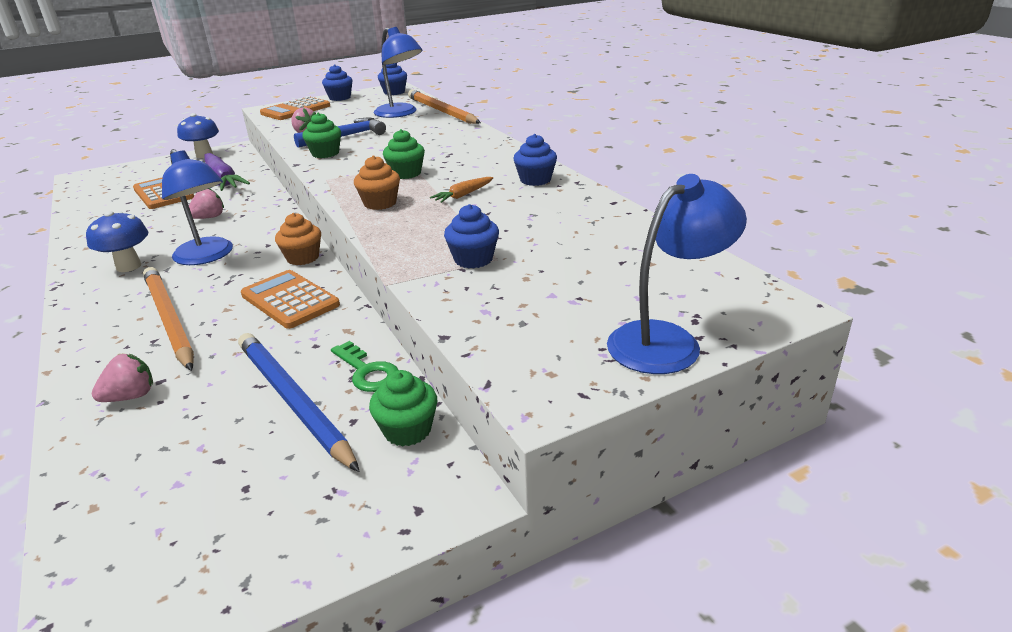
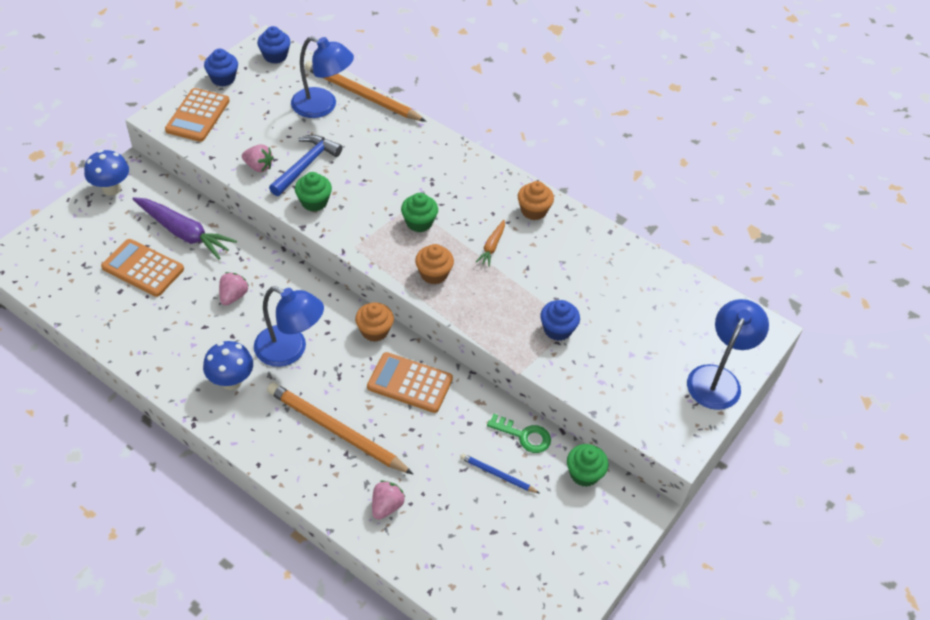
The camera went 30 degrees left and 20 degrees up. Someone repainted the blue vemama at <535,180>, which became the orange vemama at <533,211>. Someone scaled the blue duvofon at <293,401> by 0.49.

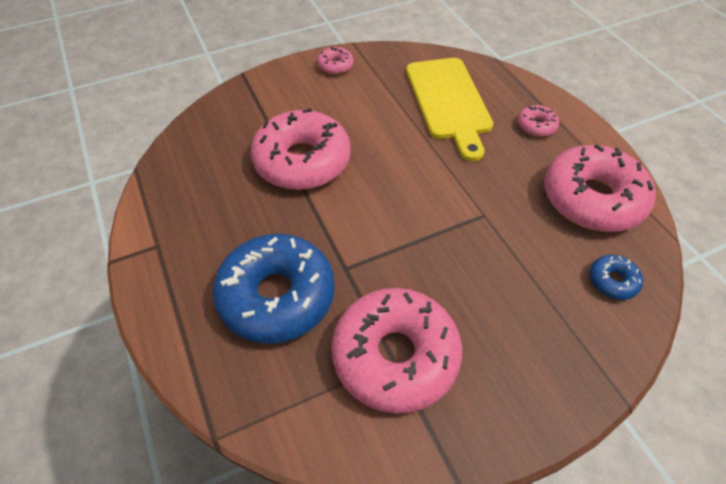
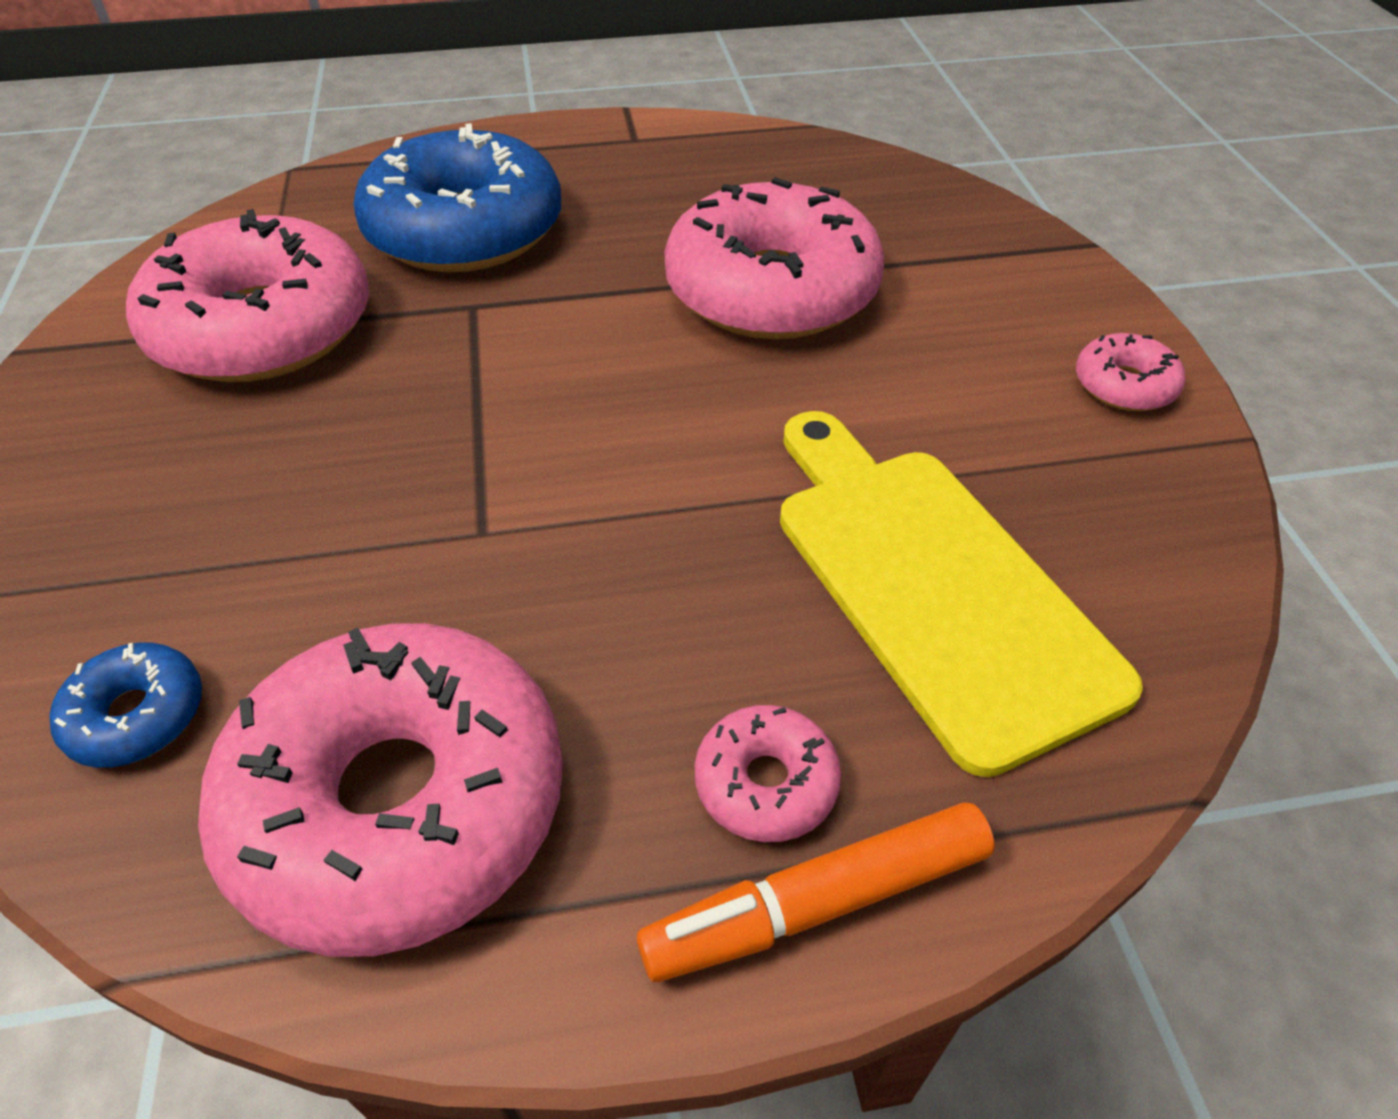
The camera went 105 degrees right and 5 degrees down. Someone put down the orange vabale at <817,902>. Someone rotated the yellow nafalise at <449,102> by 60 degrees clockwise.

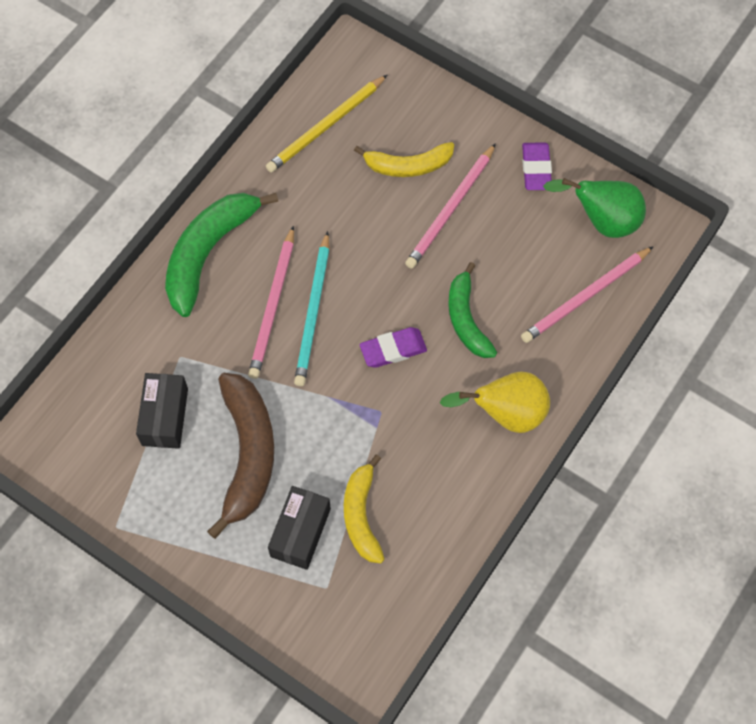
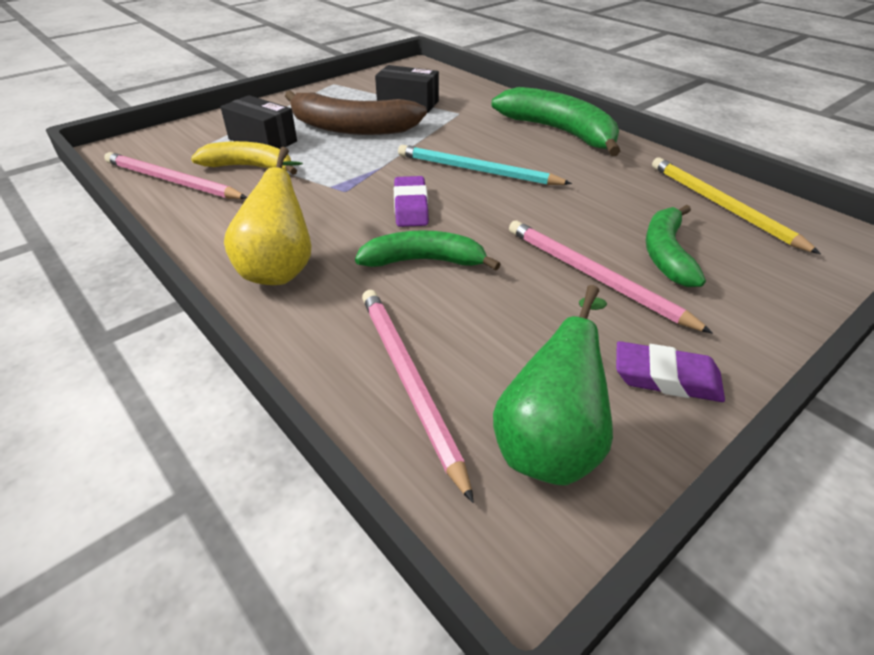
The camera went 105 degrees right and 25 degrees down. Someone carried the pink duvofon from <273,306> to <172,181>. Someone repainted the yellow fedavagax at <408,166>, which became the green fedavagax at <666,254>.

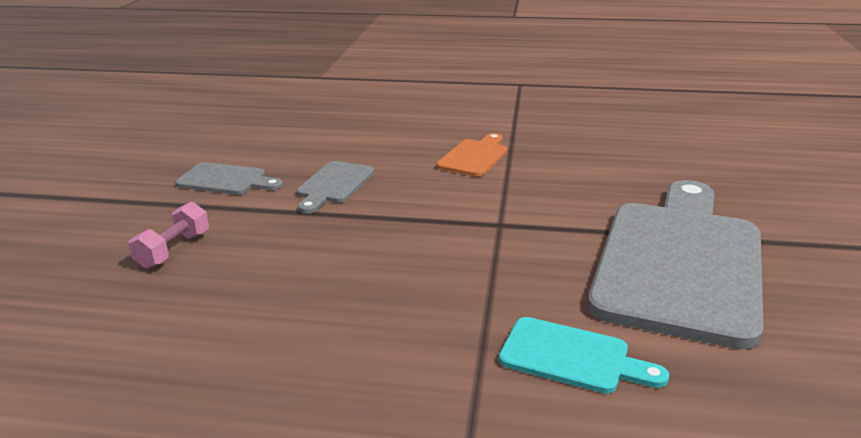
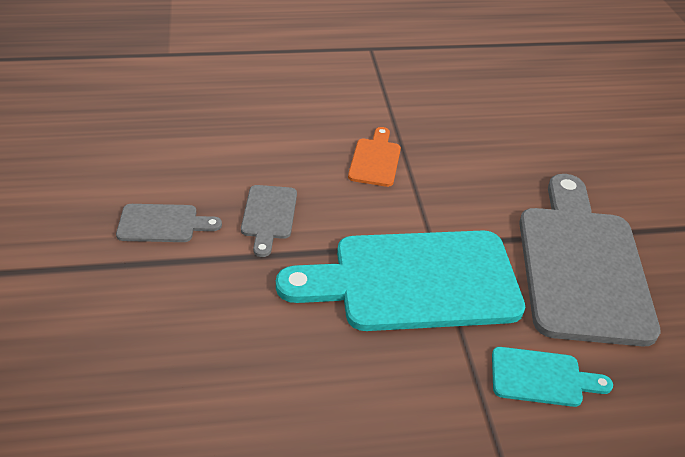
The camera went 20 degrees left and 15 degrees up. Someone took away the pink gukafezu at <173,250>. Someone put down the turquoise nafalise at <414,281>.

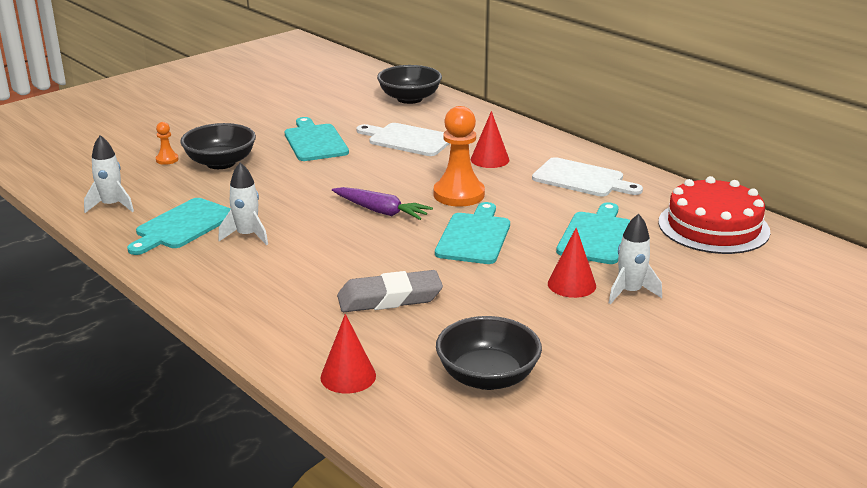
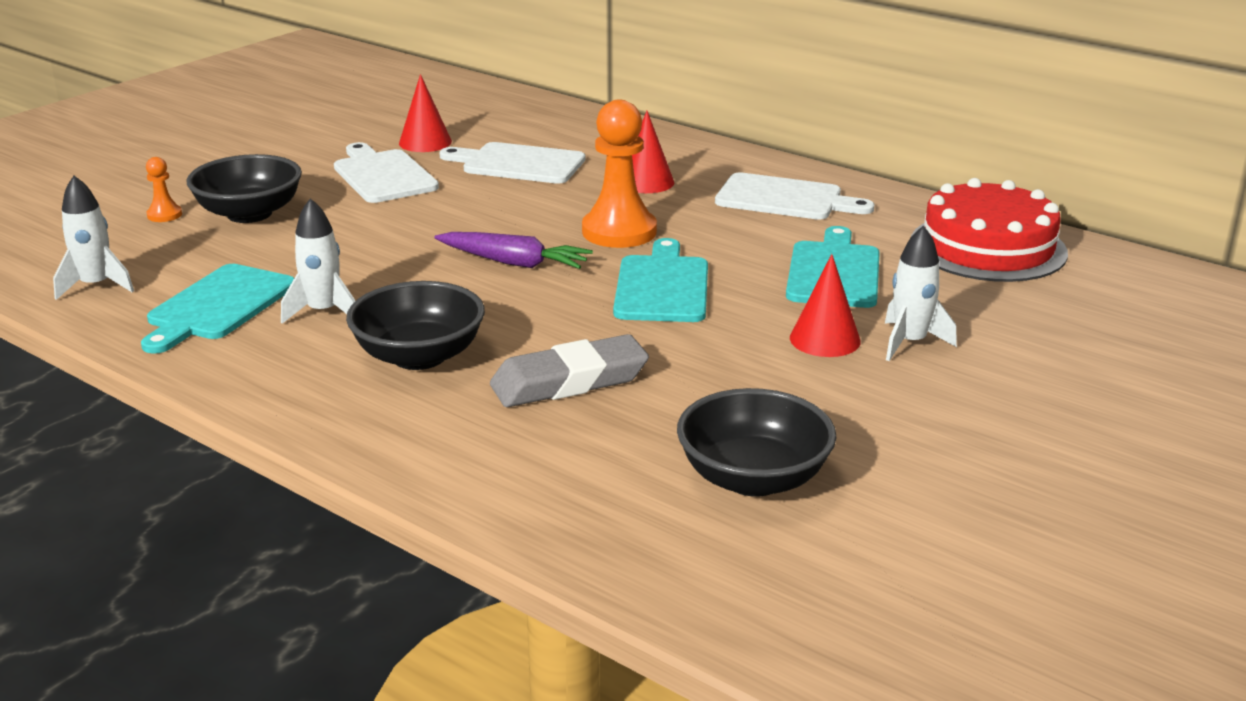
The camera went 10 degrees left and 0 degrees up. Someone carried the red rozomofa from <348,376> to <425,142>. Someone carried the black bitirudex from <409,99> to <419,356>. Someone repainted the turquoise nafalise at <315,141>, which became the white nafalise at <383,175>.

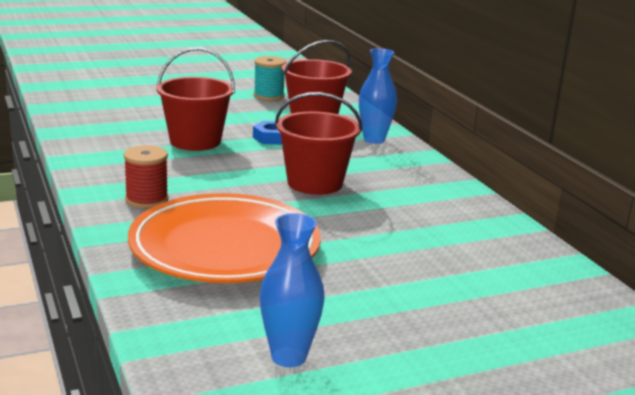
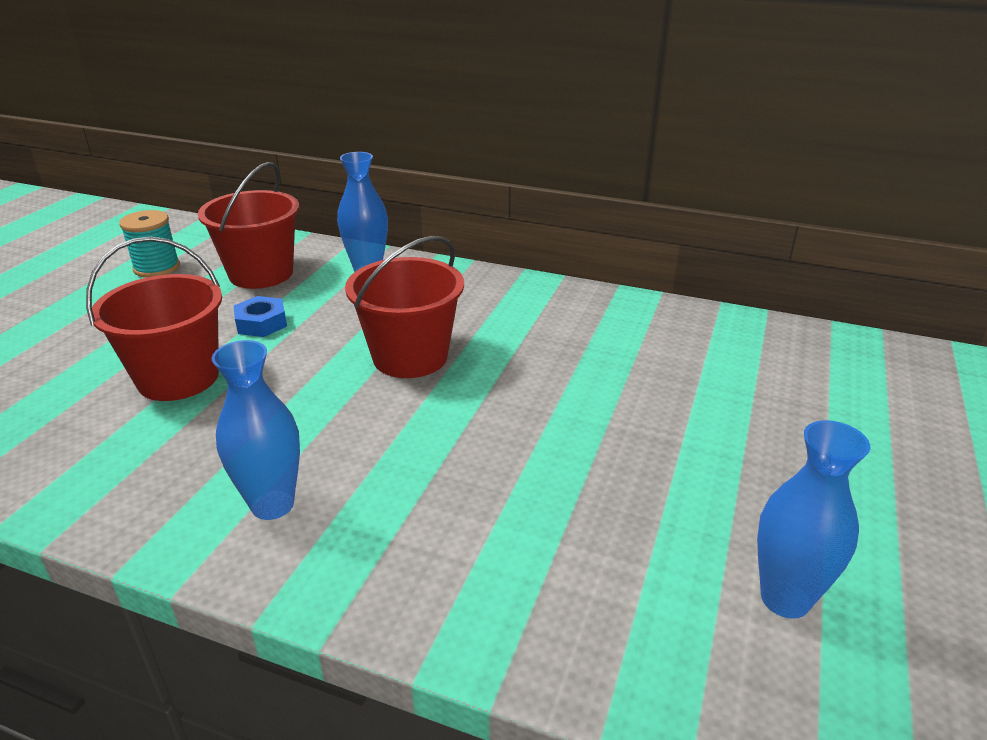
The camera went 45 degrees left and 10 degrees up. Someone took away the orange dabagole at <225,247>. Someone swapped the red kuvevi at <146,200> for the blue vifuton at <272,505>.

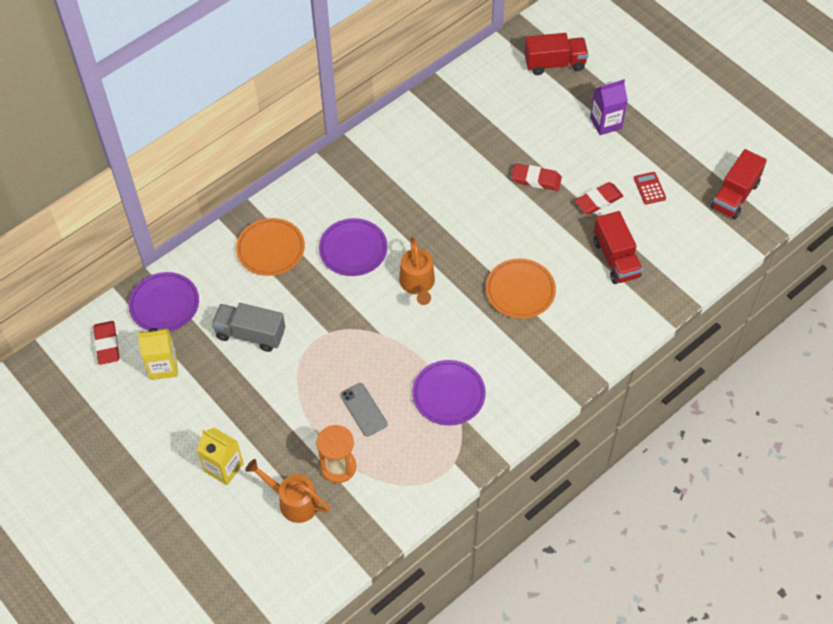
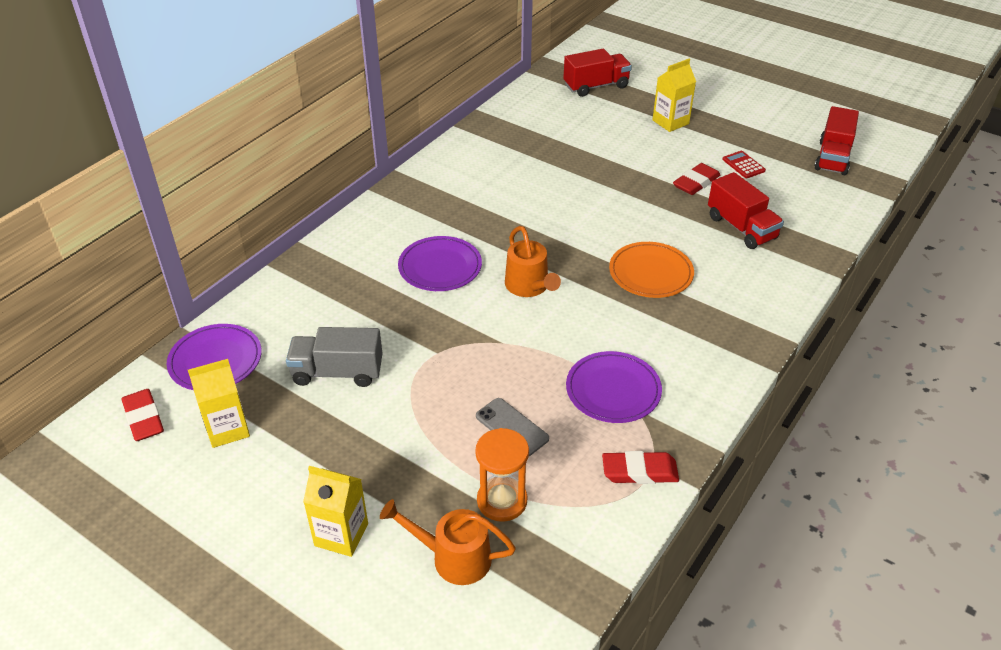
The camera went 15 degrees left and 15 degrees down. Someone took away the orange dabagole at <270,249>. Someone carried the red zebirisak from <536,179> to <639,472>. Someone repainted the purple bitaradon at <605,123>, which became the yellow bitaradon at <670,122>.

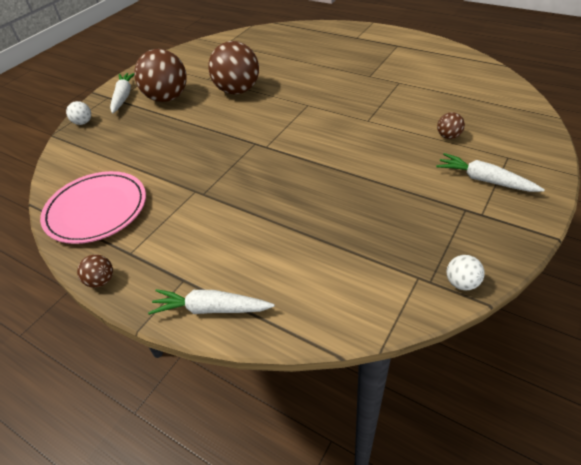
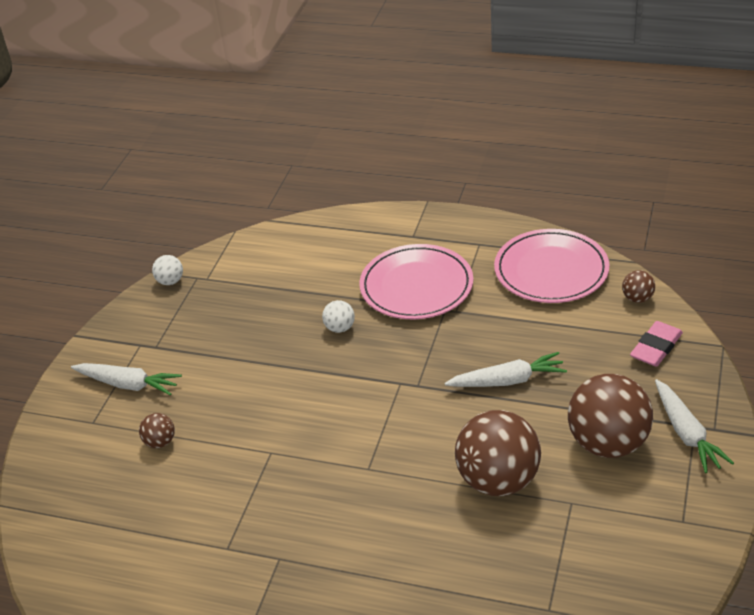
The camera went 165 degrees right and 5 degrees down. Someone put down the pink dabagole at <416,286>. Someone put down the pink zebirisak at <656,347>. Someone carried the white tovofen from <83,122> to <340,328>. Someone carried the brown tovofen from <101,281> to <637,298>. Someone carried the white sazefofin from <211,309> to <507,381>.

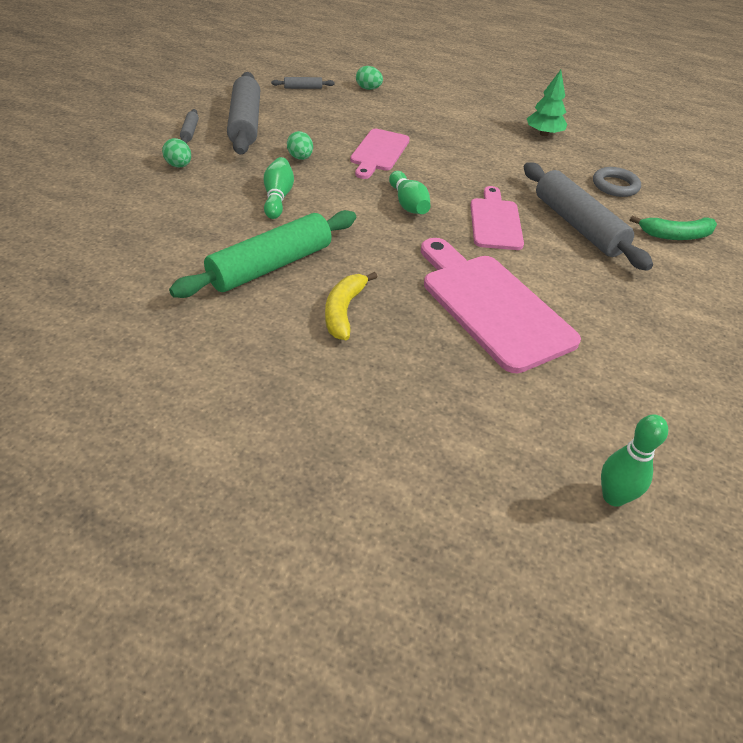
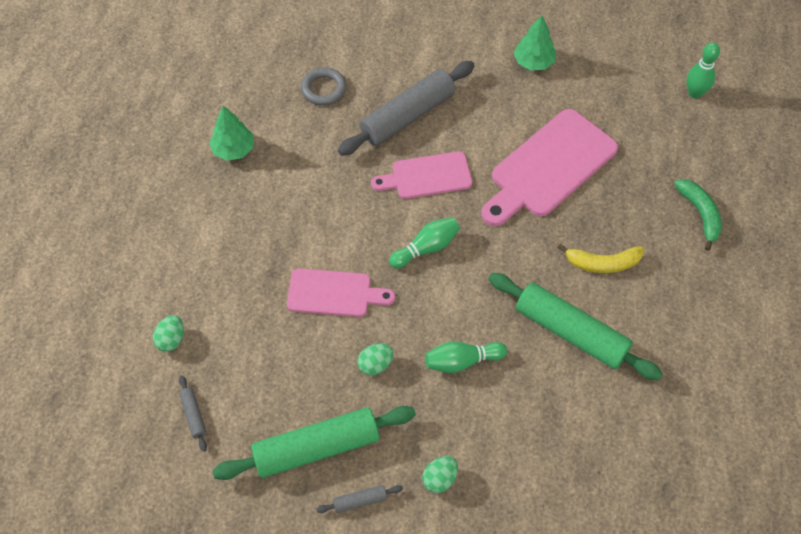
The camera went 100 degrees left and 15 degrees up. Someone put down the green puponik at <533,62>. Someone carried the green fedavagax from <675,235> to <700,214>. Someone repainted the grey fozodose at <245,123>, which became the green fozodose at <316,448>.

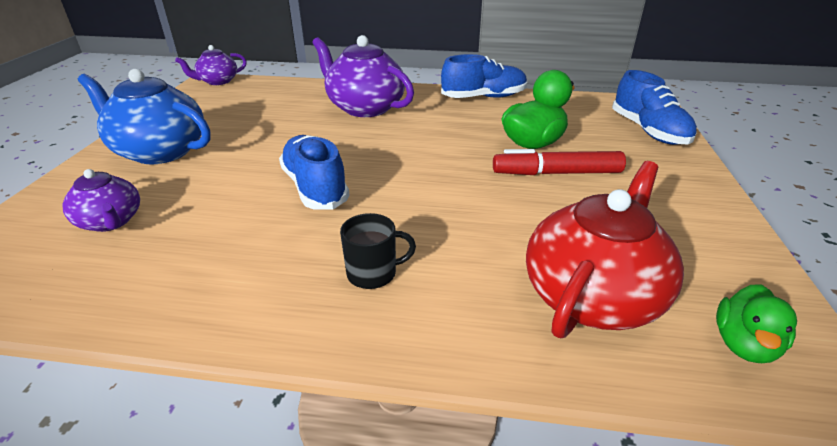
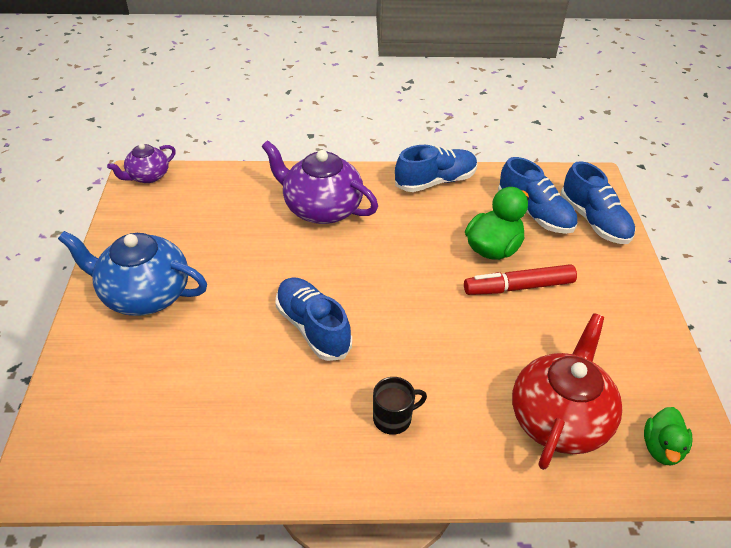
The camera went 10 degrees left and 10 degrees up. Someone took away the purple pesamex at <111,221>. Someone put down the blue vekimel at <534,213>.

